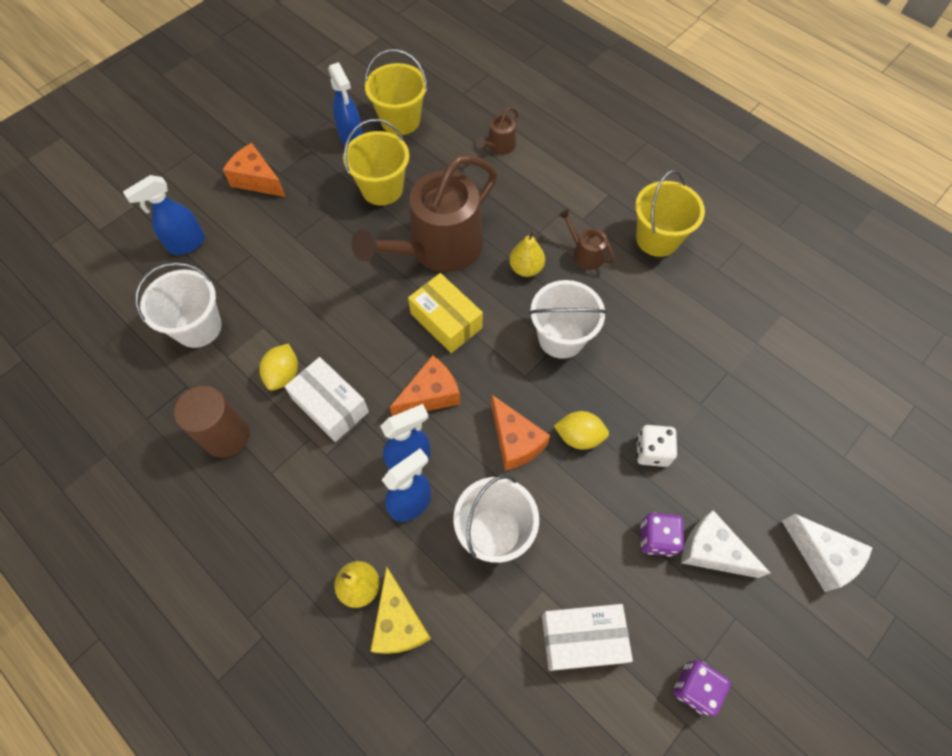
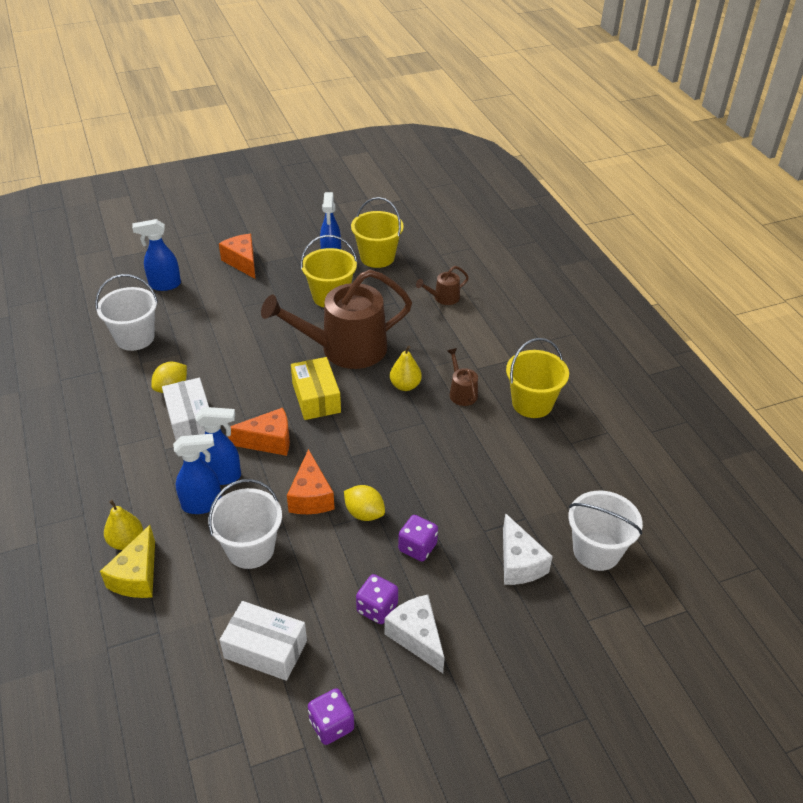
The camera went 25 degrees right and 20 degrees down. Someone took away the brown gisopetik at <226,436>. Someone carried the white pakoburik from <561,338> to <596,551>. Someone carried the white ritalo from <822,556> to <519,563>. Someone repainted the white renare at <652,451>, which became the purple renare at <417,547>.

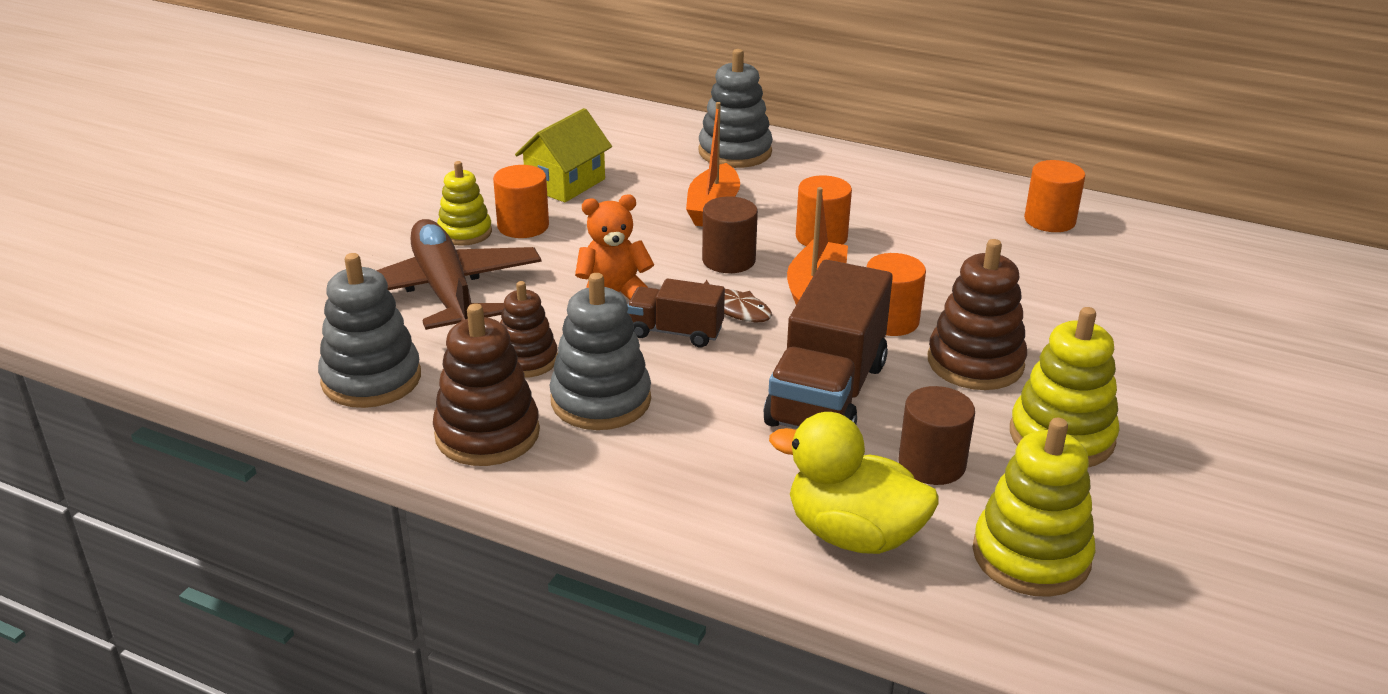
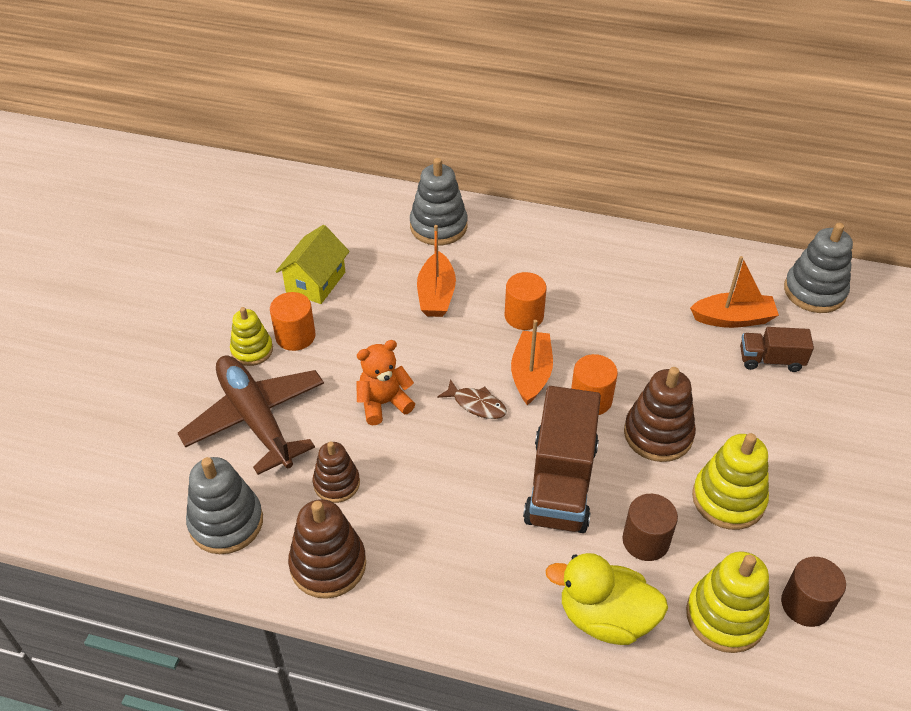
The camera went 10 degrees left and 15 degrees up. Someone took away the orange gisopetik at <1049,220>. Someone put down the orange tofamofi at <733,319>. Someone carried the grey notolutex from <601,400> to <814,291>. Someone carried the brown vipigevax from <675,332> to <770,360>. Someone carried the brown gisopetik from <728,260> to <805,604>.

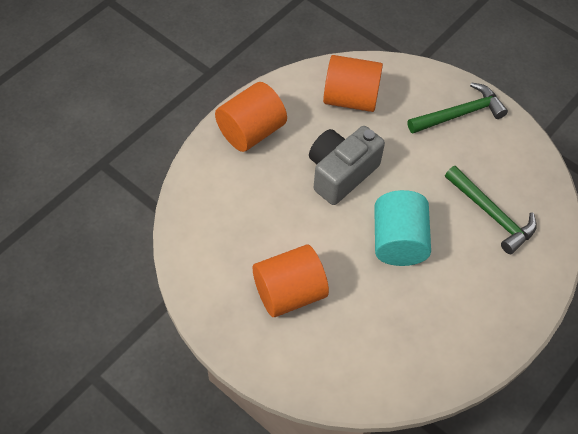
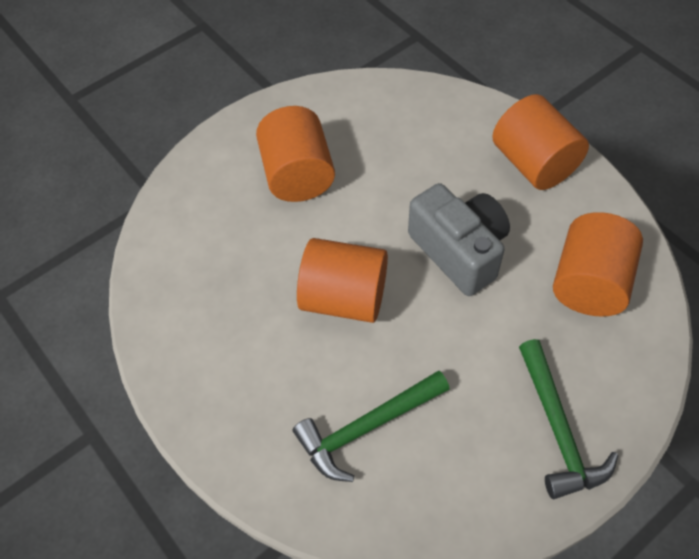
The camera went 105 degrees right and 0 degrees up. Someone repainted the turquoise gisopetik at <398,241>, which became the orange gisopetik at <344,298>.

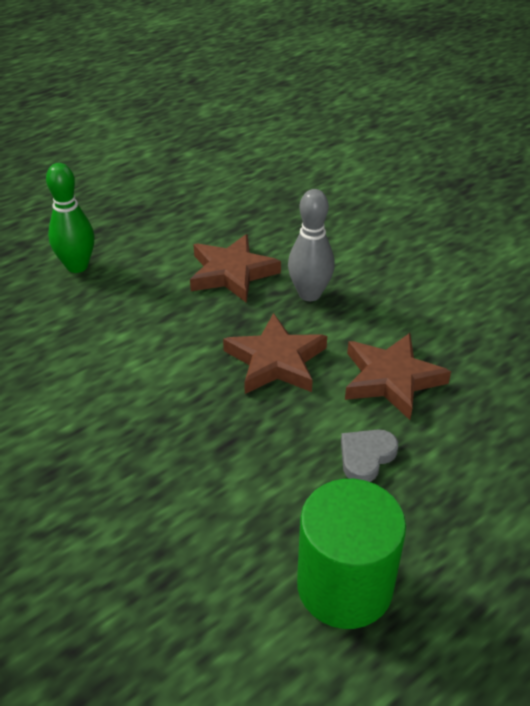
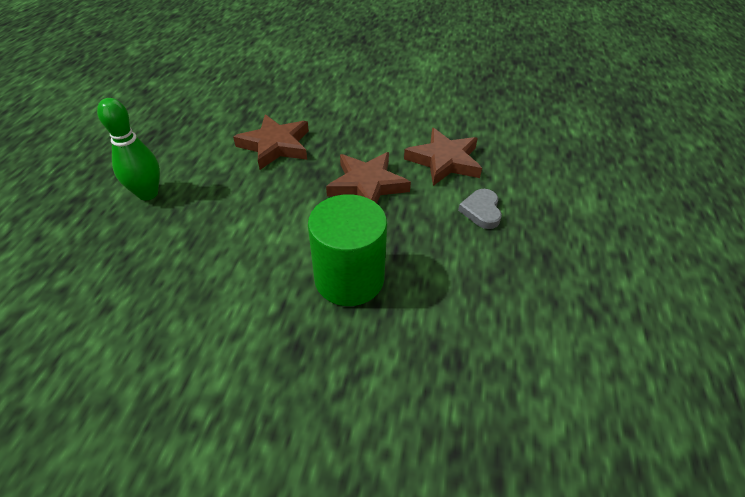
The camera went 40 degrees left and 5 degrees up. Someone took away the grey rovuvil at <309,294>. Someone carried the green gisopetik from <344,586> to <349,278>.

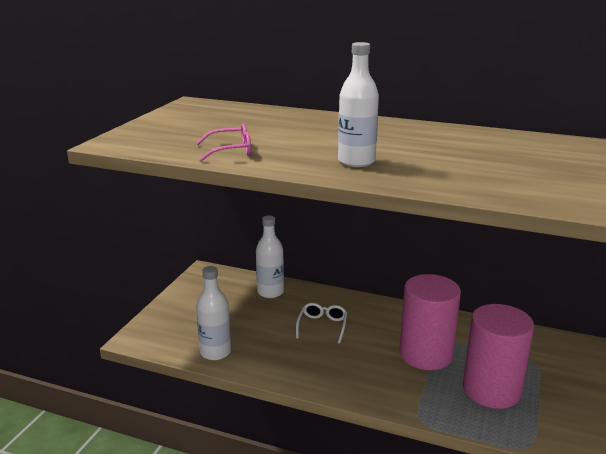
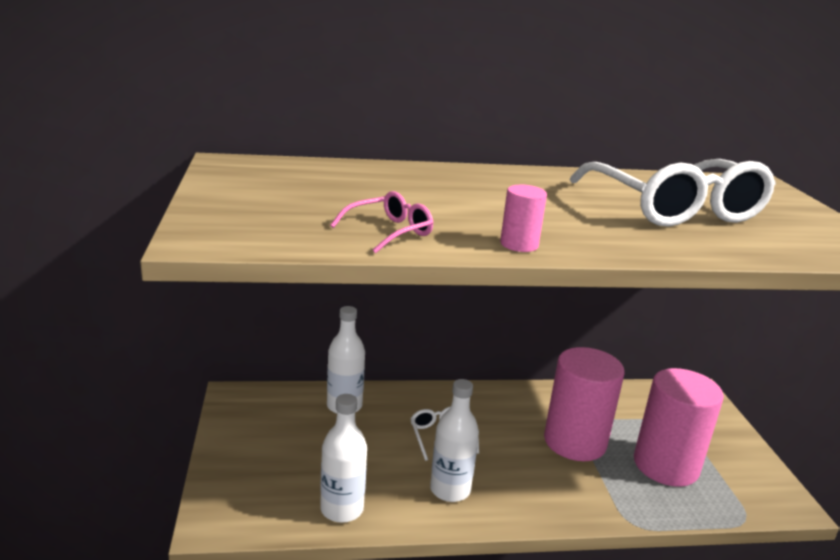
The camera went 30 degrees left and 0 degrees up. Someone put down the pink gisopetik at <519,244>. Someone put down the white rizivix at <675,209>. Someone carried the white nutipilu from <356,161> to <450,490>.

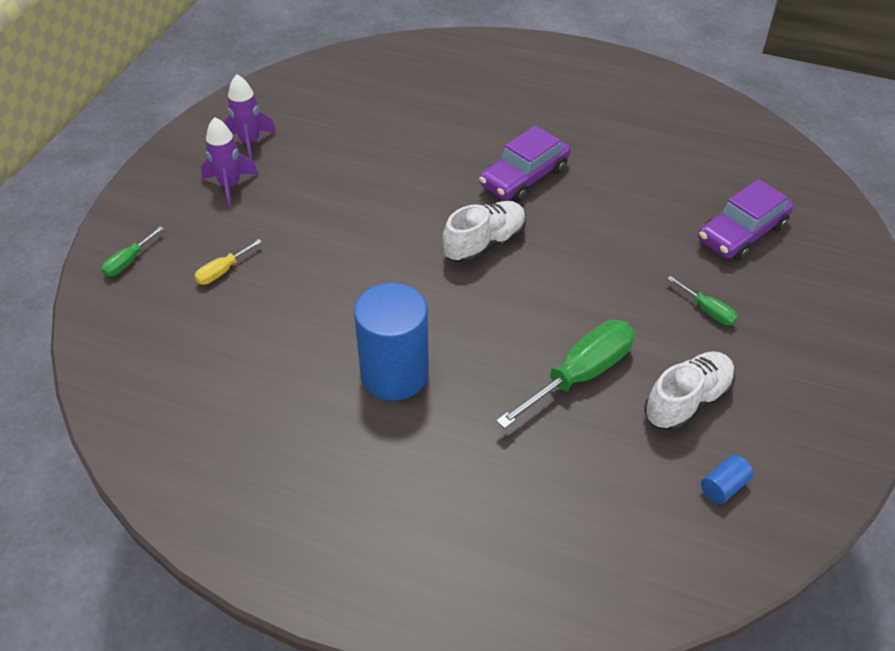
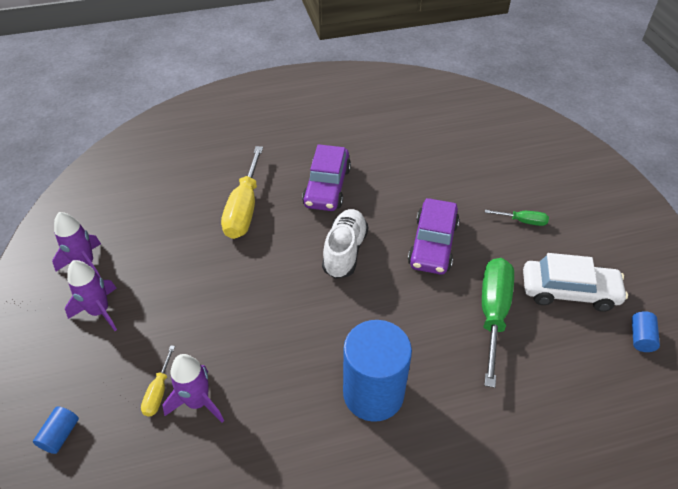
The camera went 35 degrees left and 0 degrees up. Someone put down the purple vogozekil at <198,402>. Someone put down the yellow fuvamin at <244,208>. Someone carried the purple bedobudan from <741,233> to <432,244>. Someone swapped the green fuvamin at <128,261> for the blue gisopetik at <60,435>. Someone swapped the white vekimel at <687,401> for the white bedobudan at <569,291>.

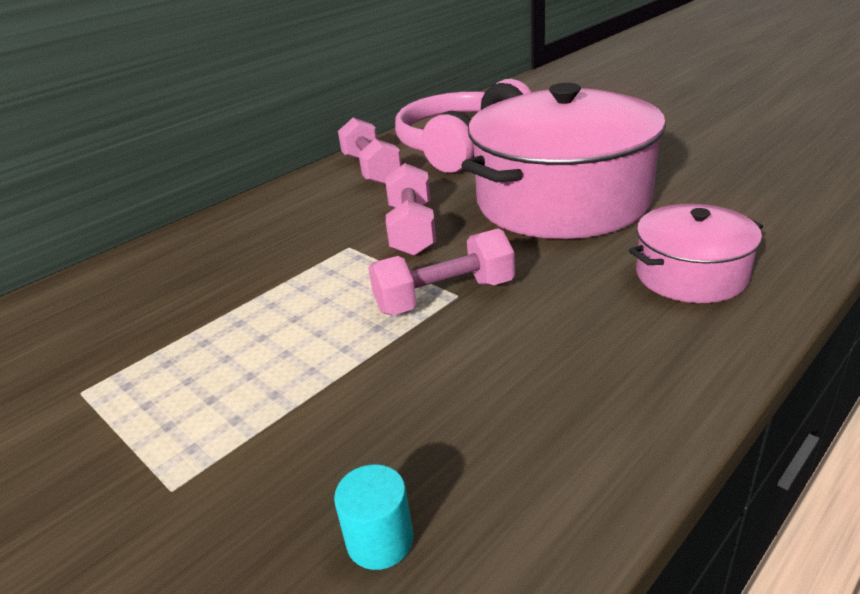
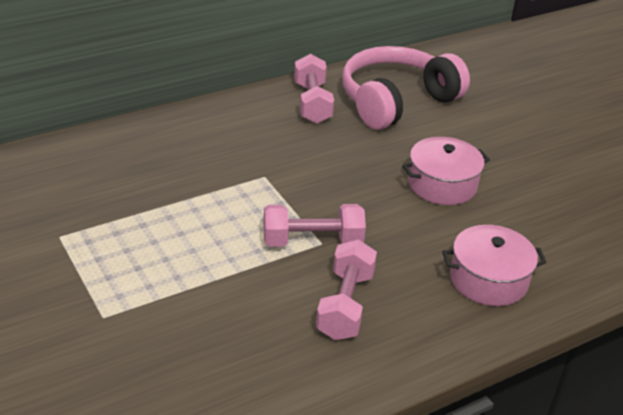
The camera went 10 degrees right and 5 degrees up. Someone took away the turquoise gisopetik at <380,540>. Someone carried the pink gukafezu from <412,230> to <345,305>. Someone scaled the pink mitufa at <562,200> by 0.50.

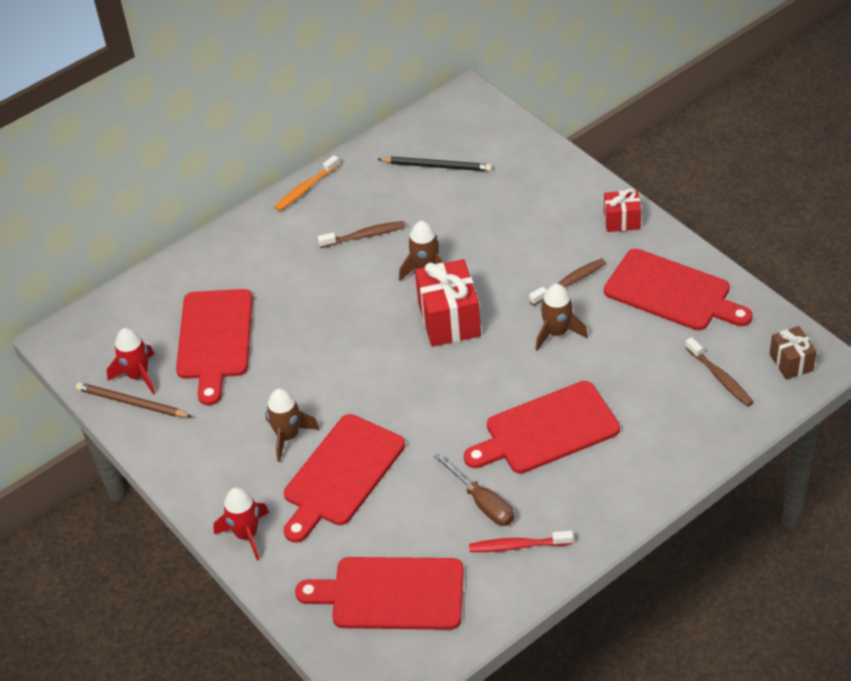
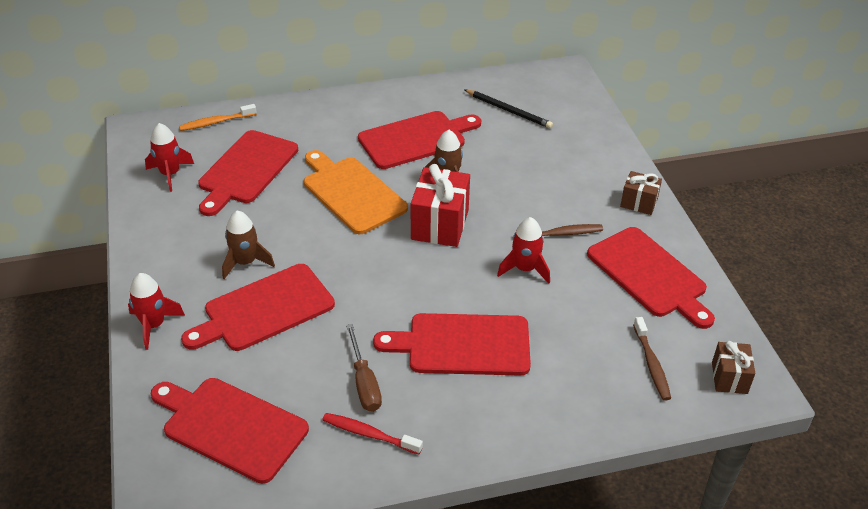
The camera went 20 degrees right and 5 degrees down. Someone took away the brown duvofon at <131,403>. Someone put down the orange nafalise at <351,193>. Someone carried the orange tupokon from <305,189> to <216,122>. Someone swapped the brown tupokon at <364,236> for the red nafalise at <416,139>. Someone repainted the brown vogozekil at <557,333>, which became the red vogozekil at <524,269>. Someone repainted the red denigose at <622,221>, which became the brown denigose at <638,203>.

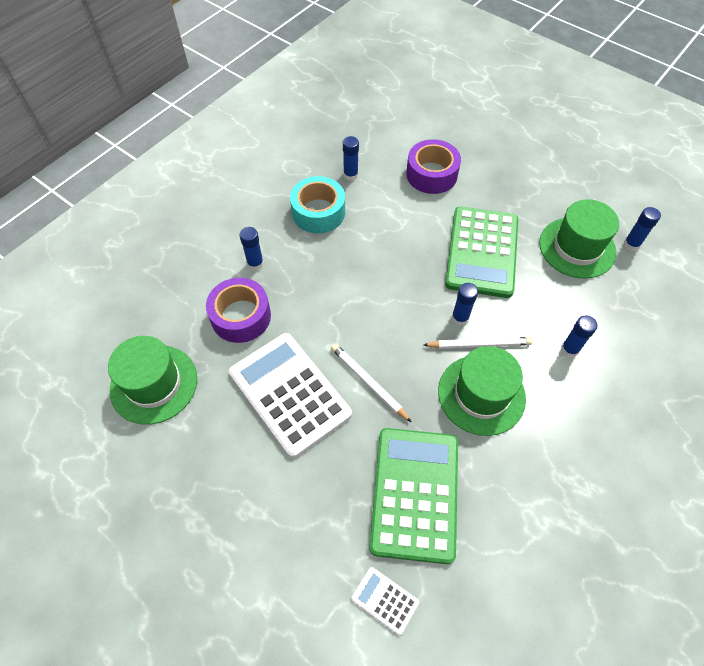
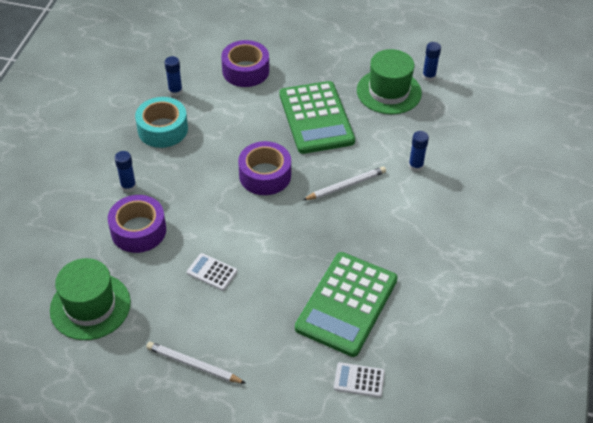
The camera went 25 degrees left and 10 degrees down. Someone took away the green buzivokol at <481,394>. Someone took away the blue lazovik at <460,318>. Someone put down the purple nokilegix at <265,175>. Someone carried the white duvofon from <368,382> to <193,365>. Someone rotated the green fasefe at <415,493> by 135 degrees counterclockwise. Someone scaled the white fasefe at <289,393> by 0.43.

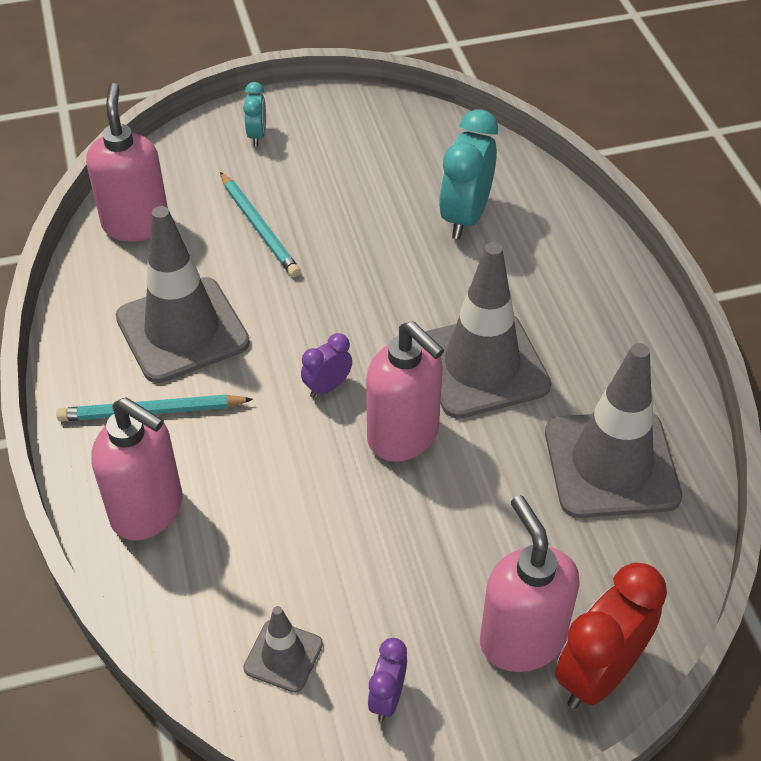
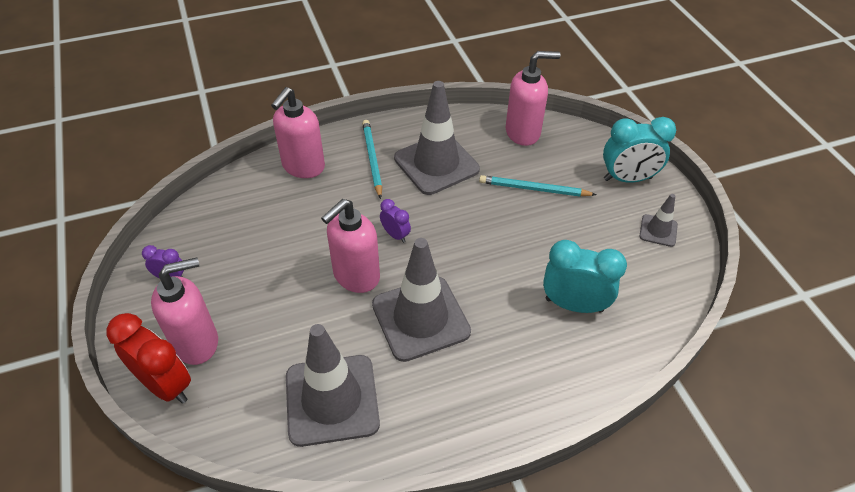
The camera went 85 degrees right and 0 degrees up. Someone carried the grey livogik from <283,656> to <658,230>. Someone rotated the turquoise duvofon at <259,227> by 45 degrees clockwise. Someone scaled the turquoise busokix at <257,136> by 1.91.

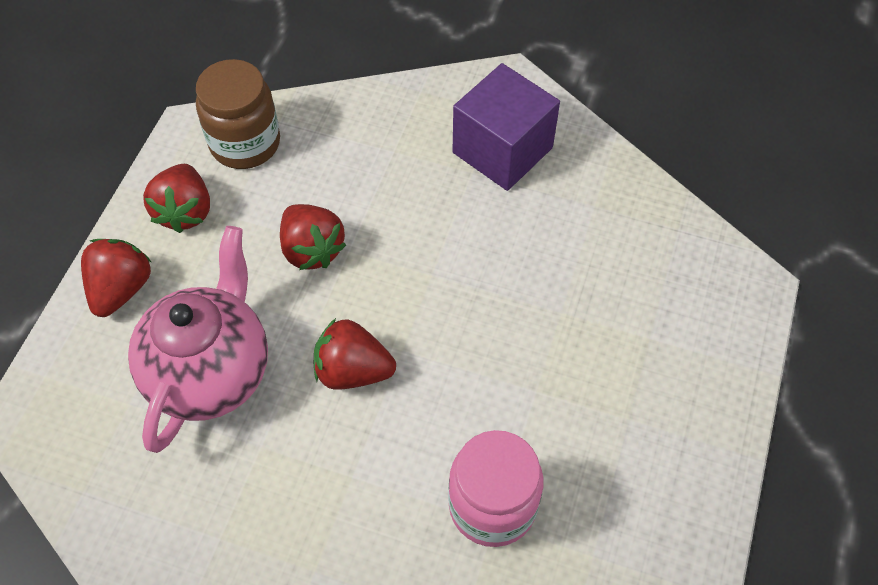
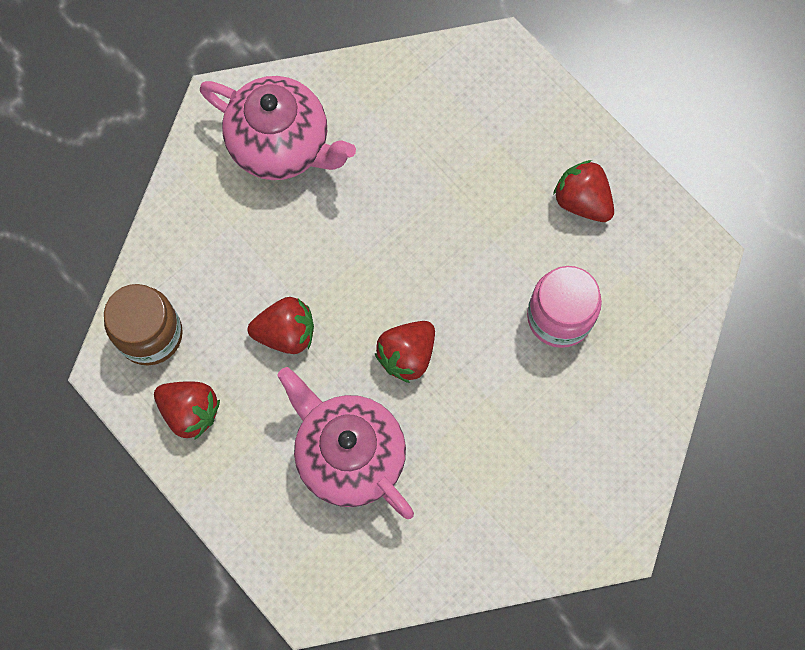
The camera went 60 degrees left and 15 degrees up. Someone carried the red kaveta from <121,289> to <582,200>. Someone swapped the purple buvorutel at <502,150> for the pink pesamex at <281,145>.

